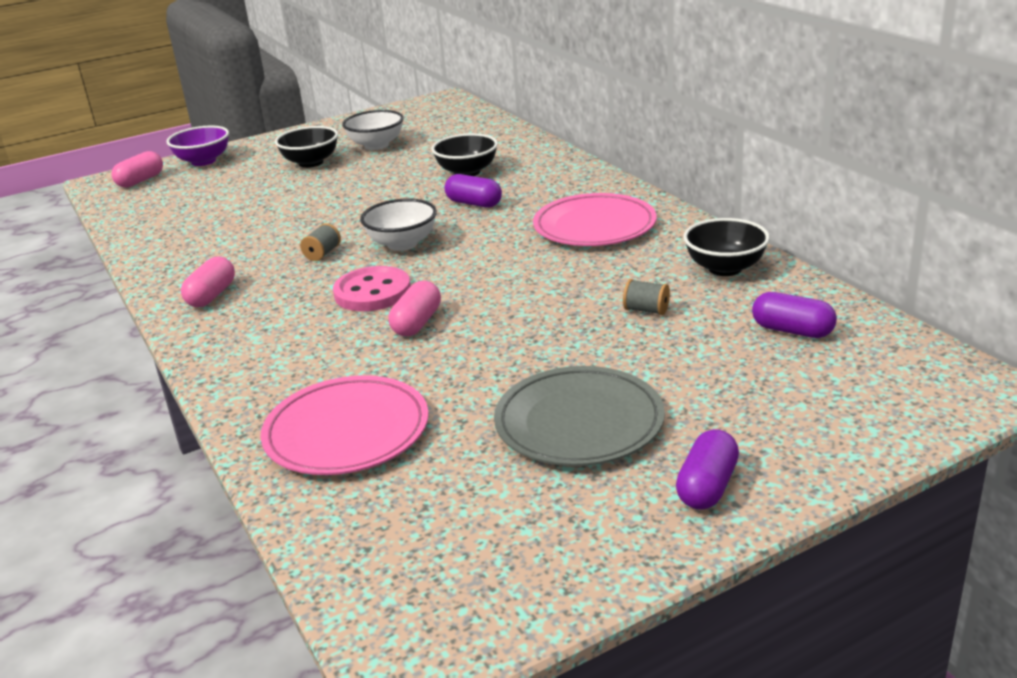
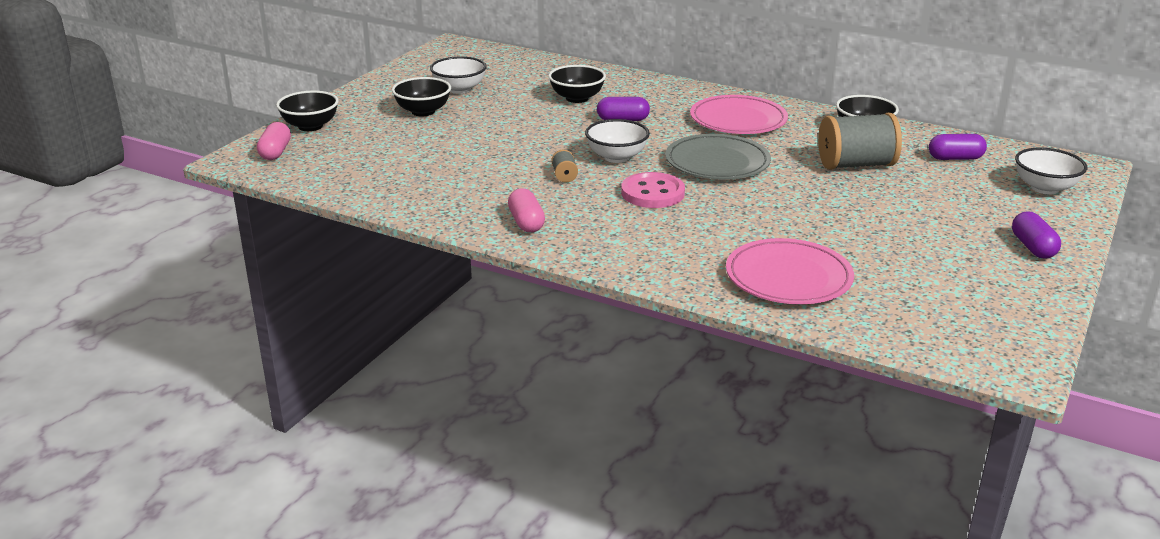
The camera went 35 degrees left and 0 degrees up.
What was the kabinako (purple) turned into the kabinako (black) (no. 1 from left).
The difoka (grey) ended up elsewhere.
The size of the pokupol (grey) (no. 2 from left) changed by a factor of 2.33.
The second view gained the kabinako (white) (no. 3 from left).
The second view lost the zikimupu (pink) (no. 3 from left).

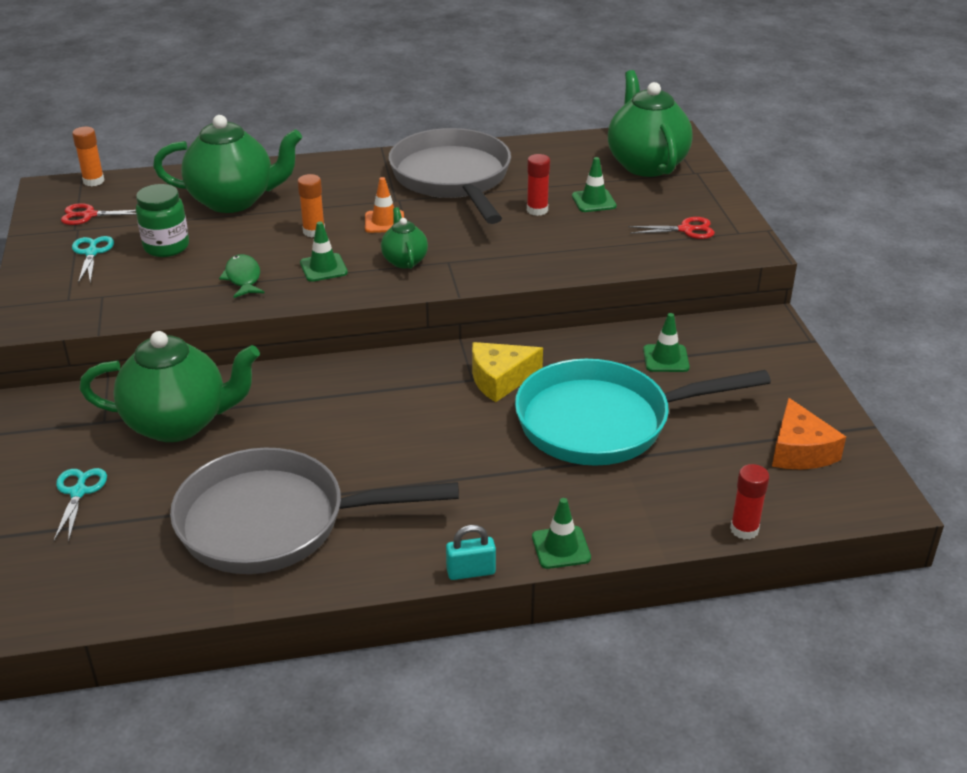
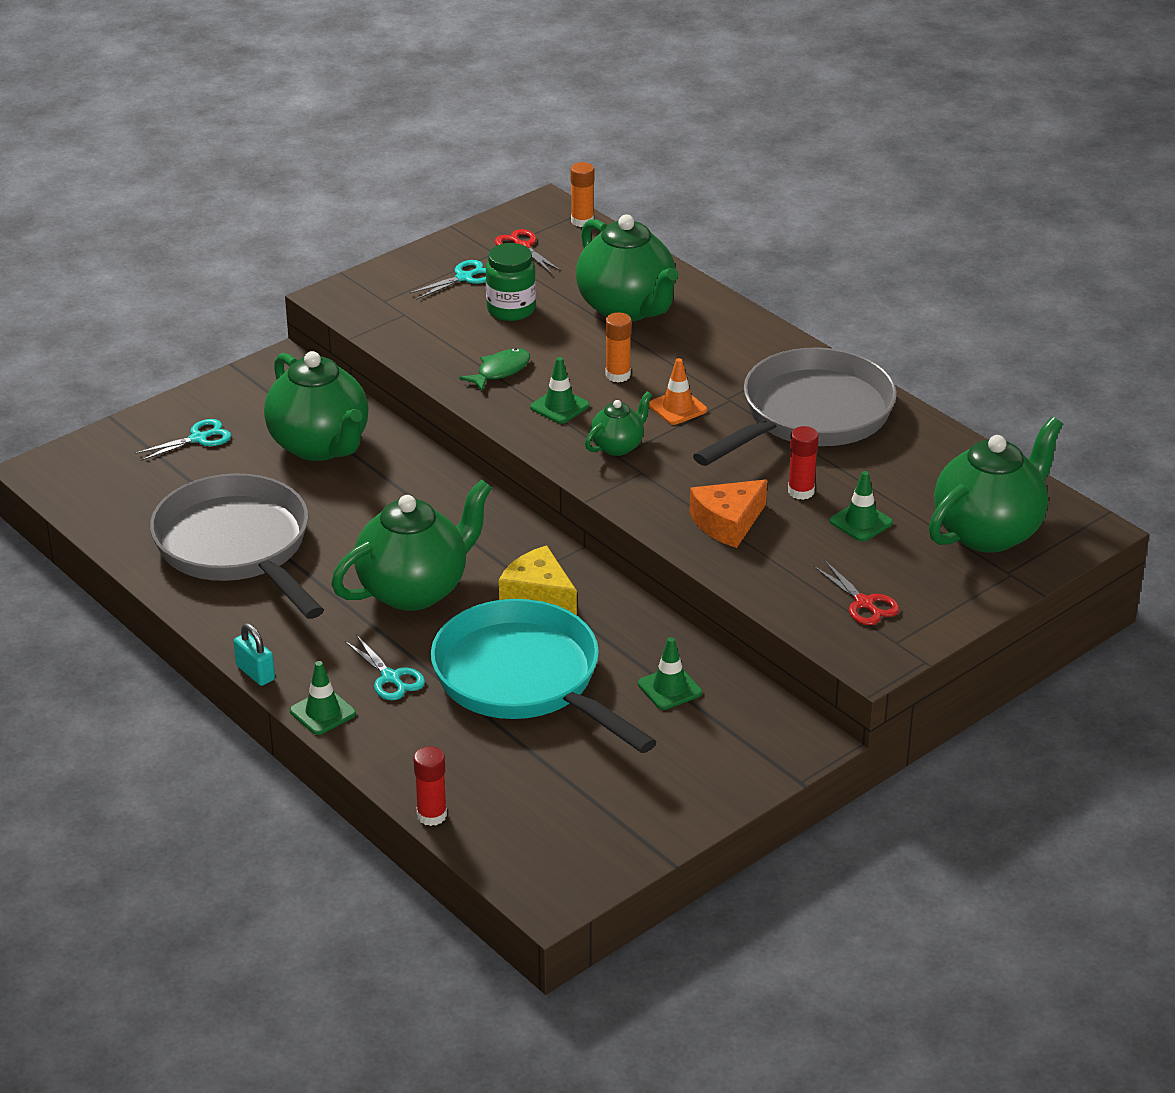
The camera went 60 degrees right and 0 degrees up.
The second view gained the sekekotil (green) (no. 2 from left).
The second view gained the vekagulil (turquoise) (no. 2 from left).
The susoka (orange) ended up elsewhere.

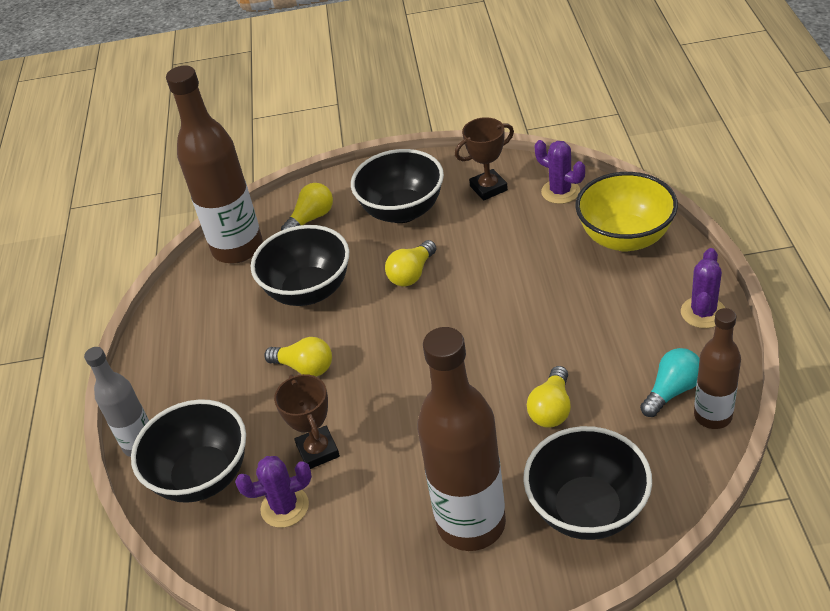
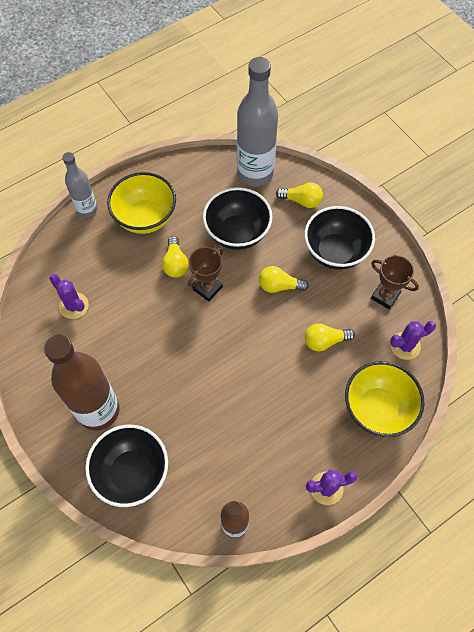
The camera went 55 degrees right and 20 degrees up.
The second view gained the kabinako (yellow) (no. 1 from left).
The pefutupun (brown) (no. 1 from left) ended up elsewhere.
What was the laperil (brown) (no. 1 from left) turned into the laperil (grey) (no. 2 from left).
The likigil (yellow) (no. 4 from left) ended up elsewhere.
The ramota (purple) (no. 2 from left in the first image) ended up facing another way, 60 degrees clockwise from before.
The second view lost the kabinako (black) (no. 1 from left).
The second view lost the likigil (turquoise).

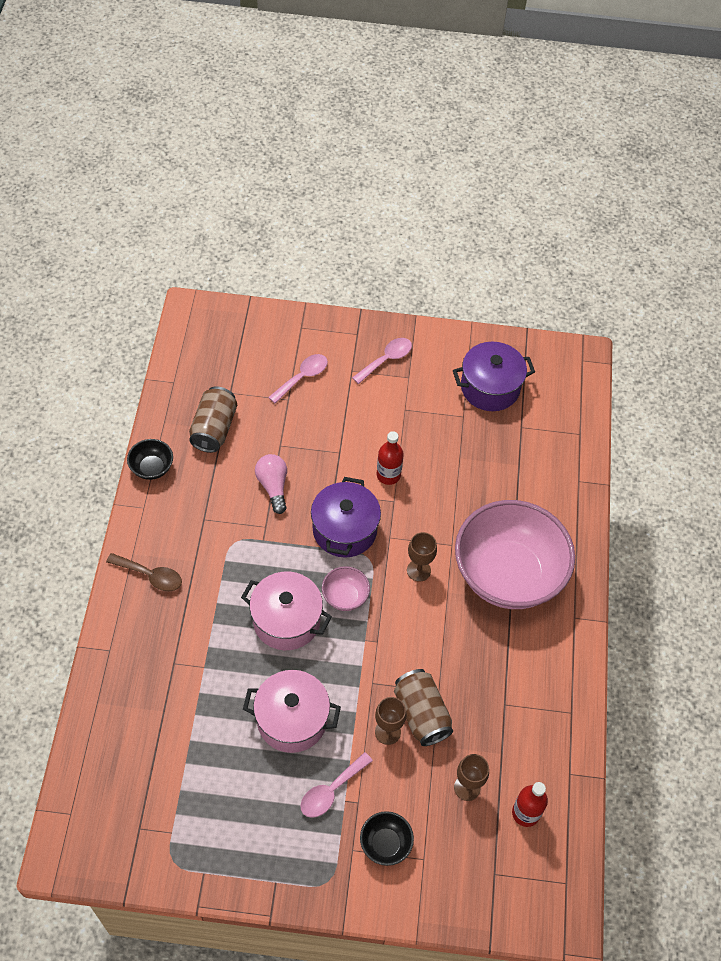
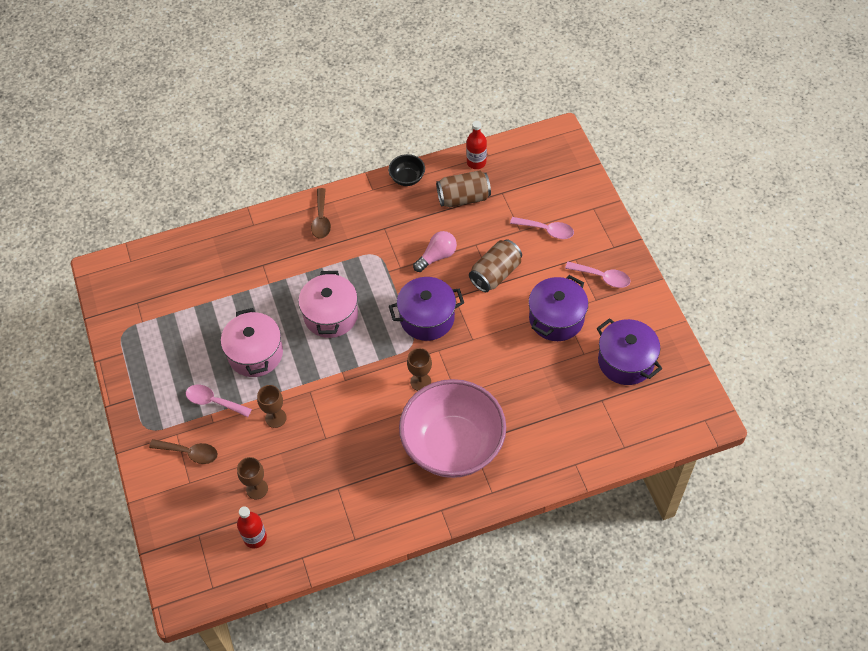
The camera went 70 degrees right and 0 degrees up.
Where the kabinako (black) (no. 2 from left) stood, the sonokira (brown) (no. 1 from left) came to stand.
The laperil (red) (no. 1 from left in the first image) ended up elsewhere.
The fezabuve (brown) (no. 2 from left) ended up elsewhere.
The second view gained the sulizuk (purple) (no. 2 from left).
The second view lost the kabinako (pink) (no. 1 from left).

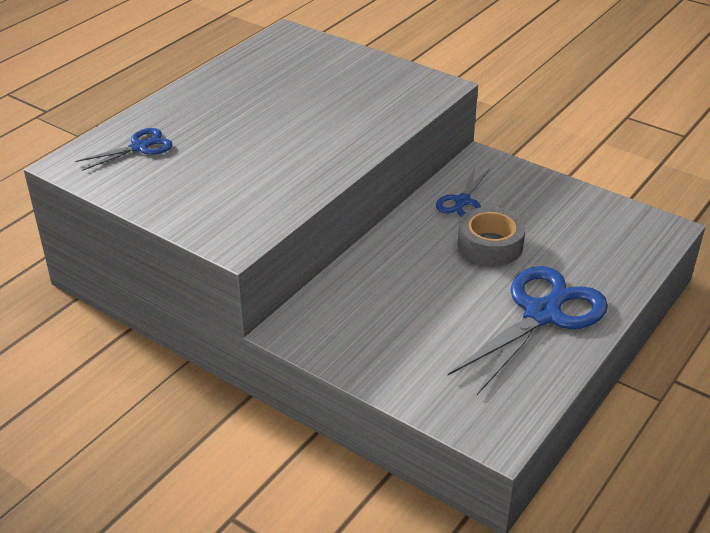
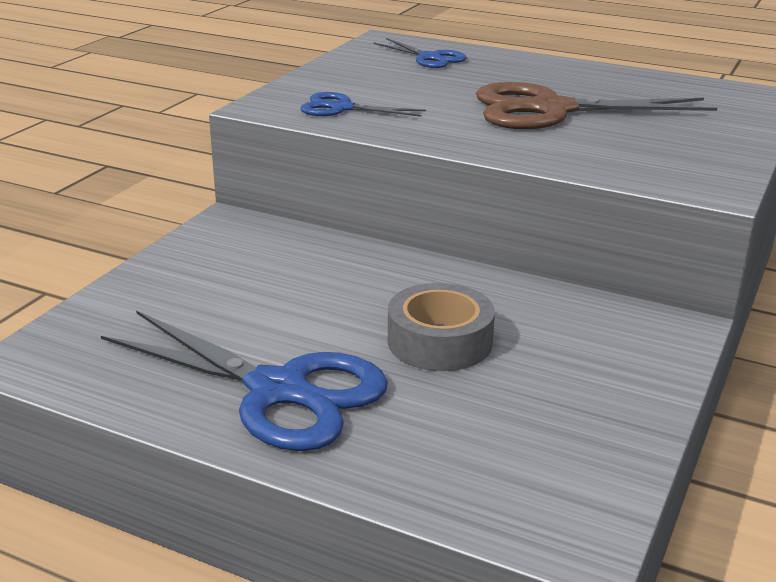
The camera went 80 degrees right and 10 degrees down.
The vekagulil (blue) (no. 2 from left) ended up elsewhere.
The second view gained the vekagulil (brown).

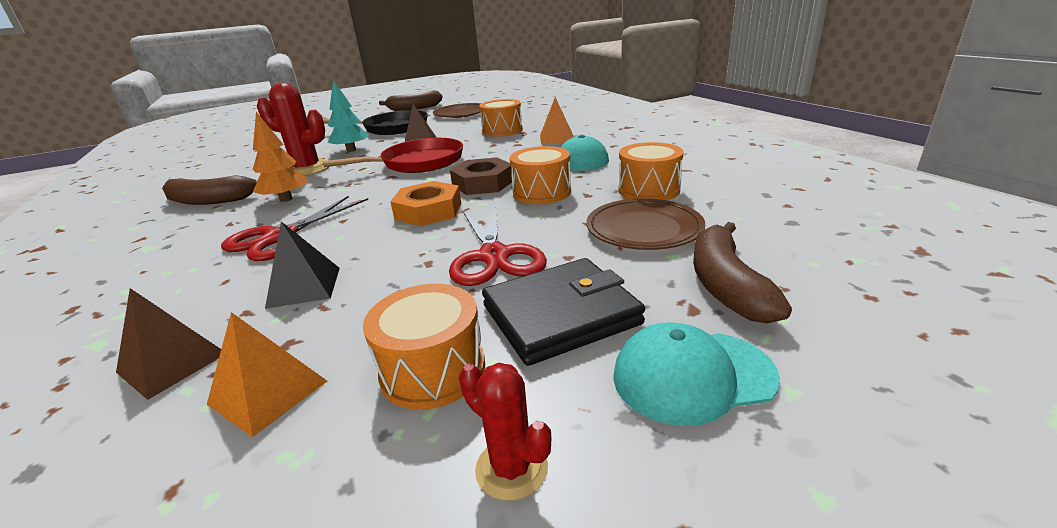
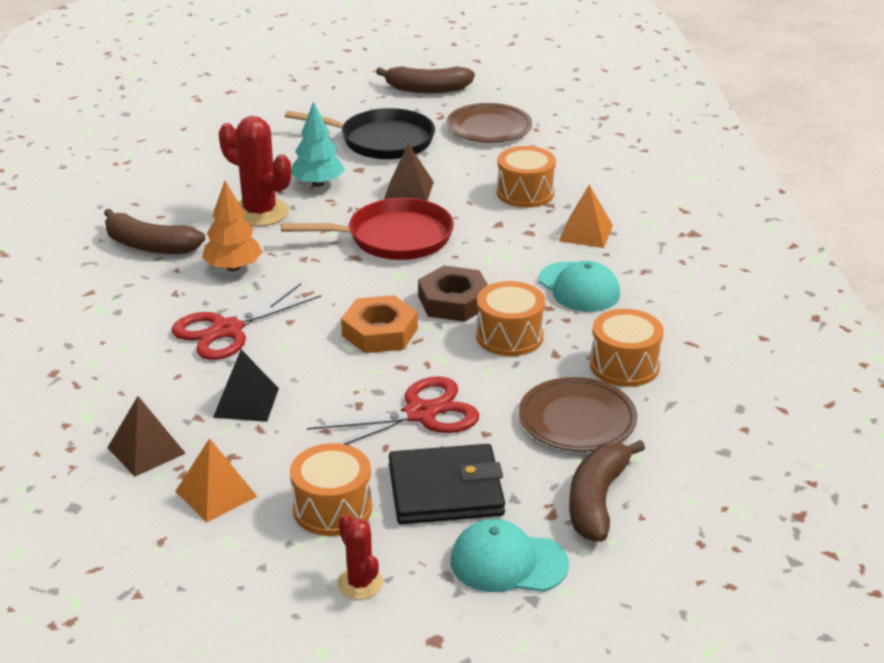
The camera went 15 degrees right and 5 degrees up.
The vekagulil (red) (no. 2 from left) ended up facing another way, 120 degrees counterclockwise from before.

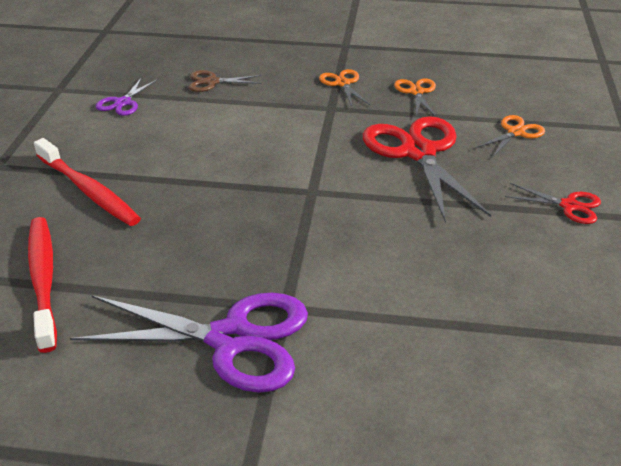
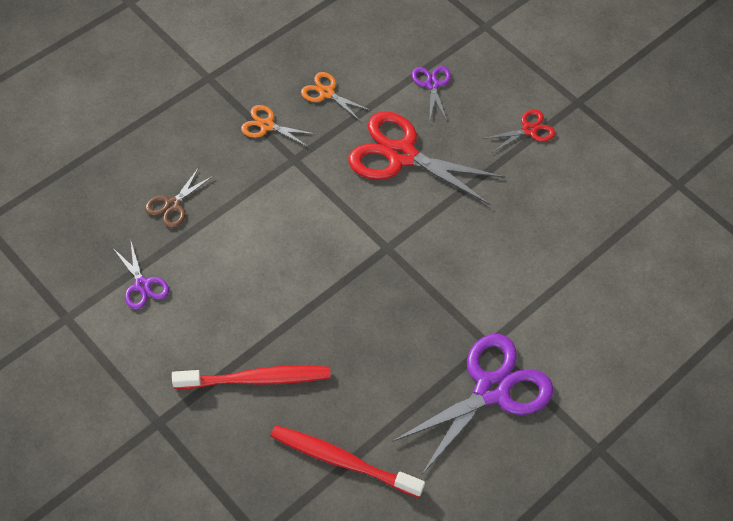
The camera went 55 degrees left and 20 degrees up.
What was the vekagulil (orange) (no. 3 from left) turned into the vekagulil (purple) (no. 2 from left).

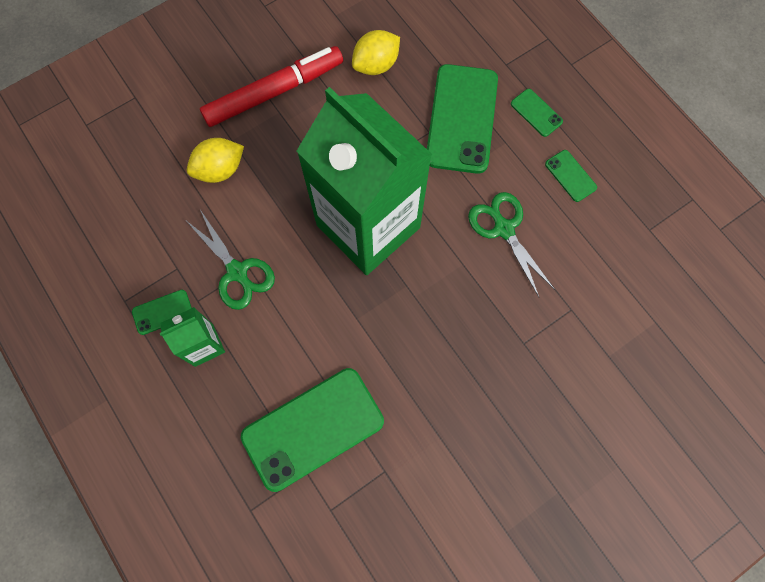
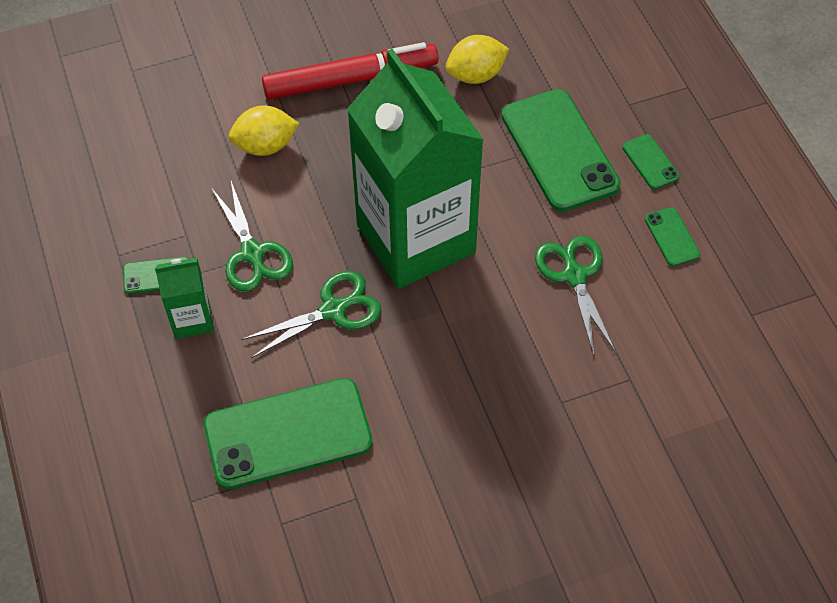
The camera went 15 degrees right and 15 degrees down.
The second view gained the vekagulil (green) (no. 2 from left).
The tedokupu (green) (no. 3 from left) ended up facing another way, 45 degrees counterclockwise from before.

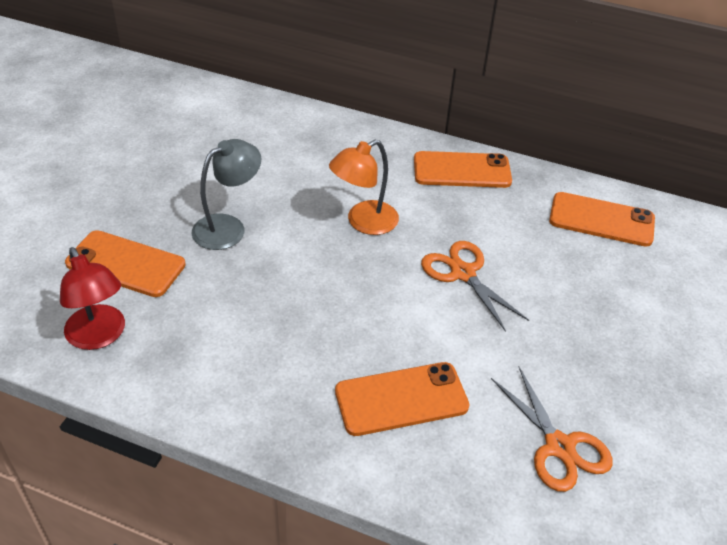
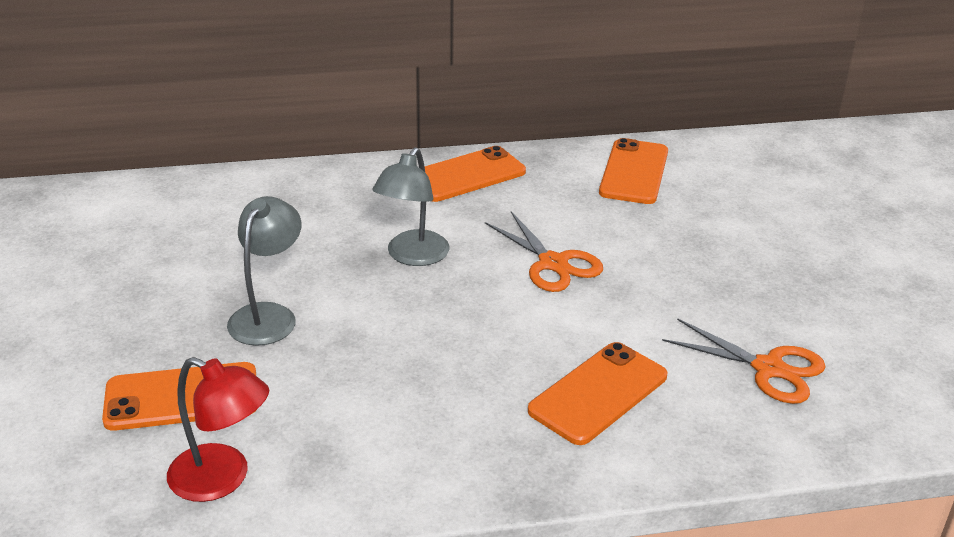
The camera went 30 degrees left and 10 degrees down.
What was the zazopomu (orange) turned into the zazopomu (grey) (no. 2 from left).
The vekagulil (orange) (no. 1 from left) ended up facing another way, 150 degrees counterclockwise from before.
The tedokupu (orange) (no. 4 from left) ended up facing another way, 60 degrees counterclockwise from before.

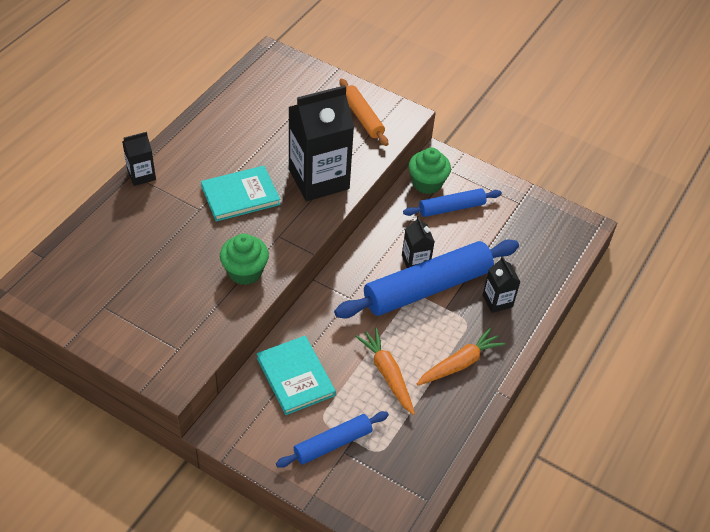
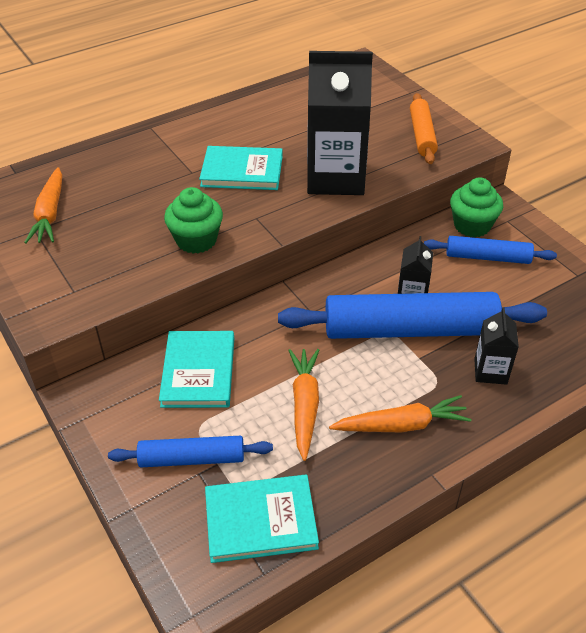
The camera went 30 degrees right and 5 degrees down.
The second view gained the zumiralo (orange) (no. 1 from left).
The second view gained the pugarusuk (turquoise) (no. 3 from left).
The second view lost the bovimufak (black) (no. 1 from left).

